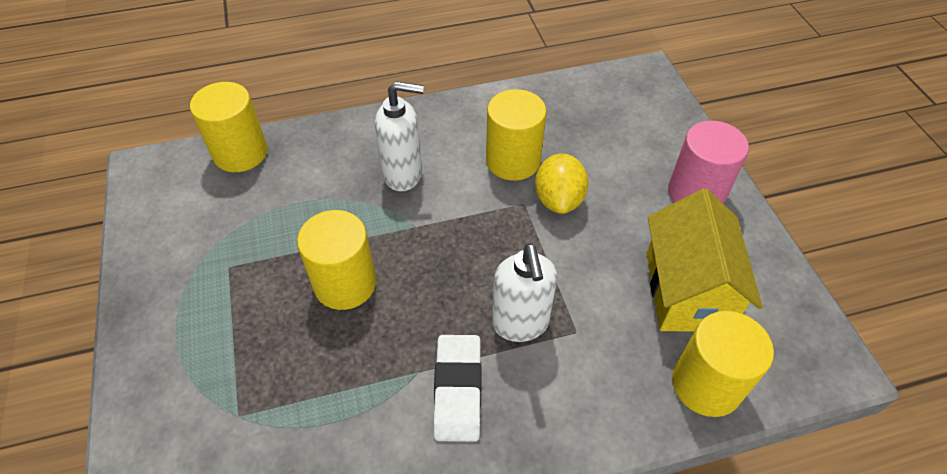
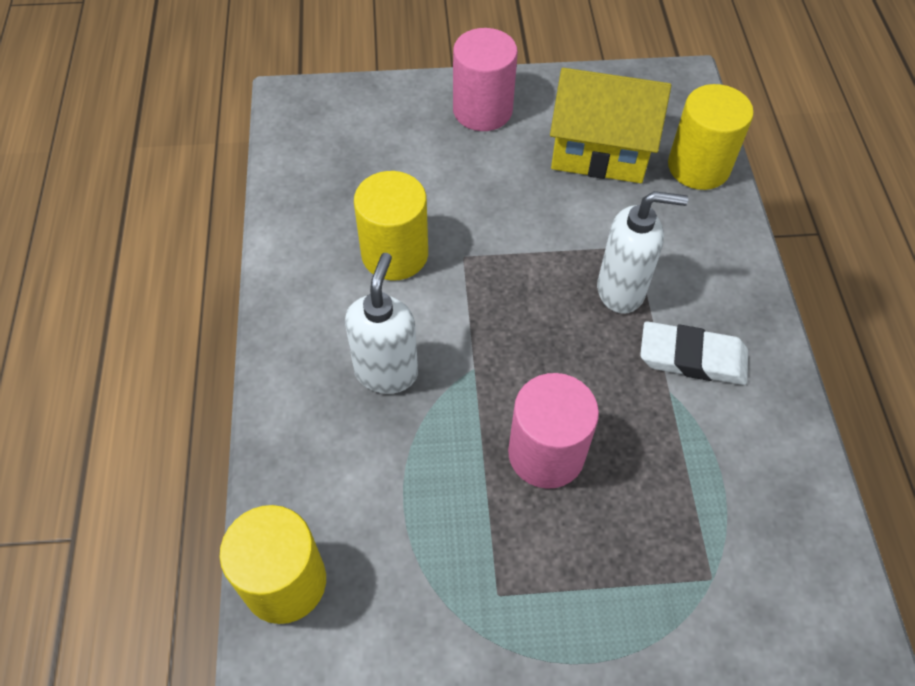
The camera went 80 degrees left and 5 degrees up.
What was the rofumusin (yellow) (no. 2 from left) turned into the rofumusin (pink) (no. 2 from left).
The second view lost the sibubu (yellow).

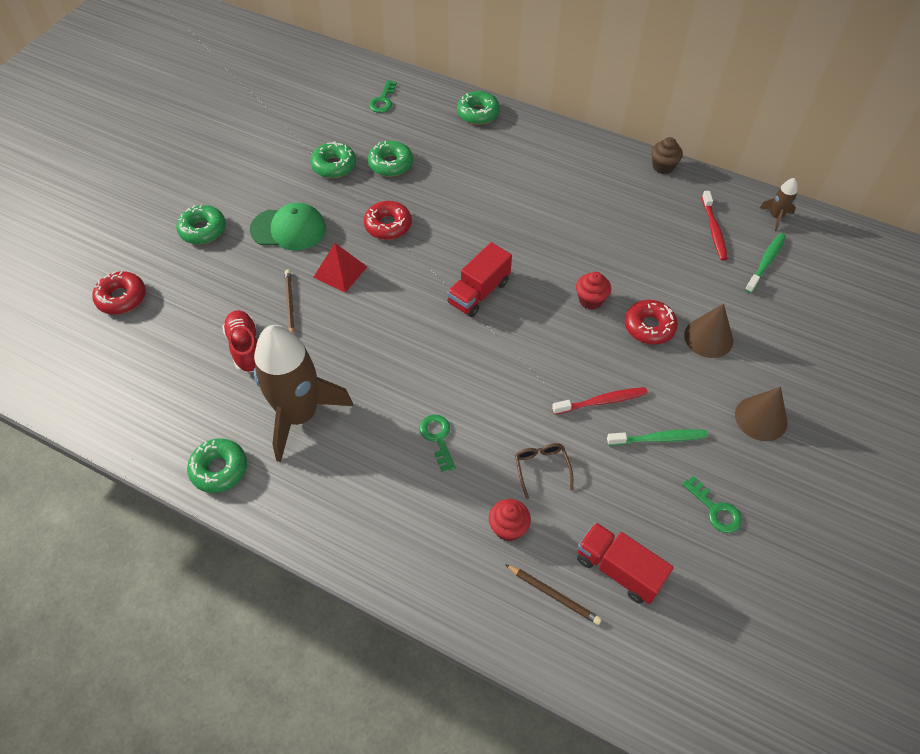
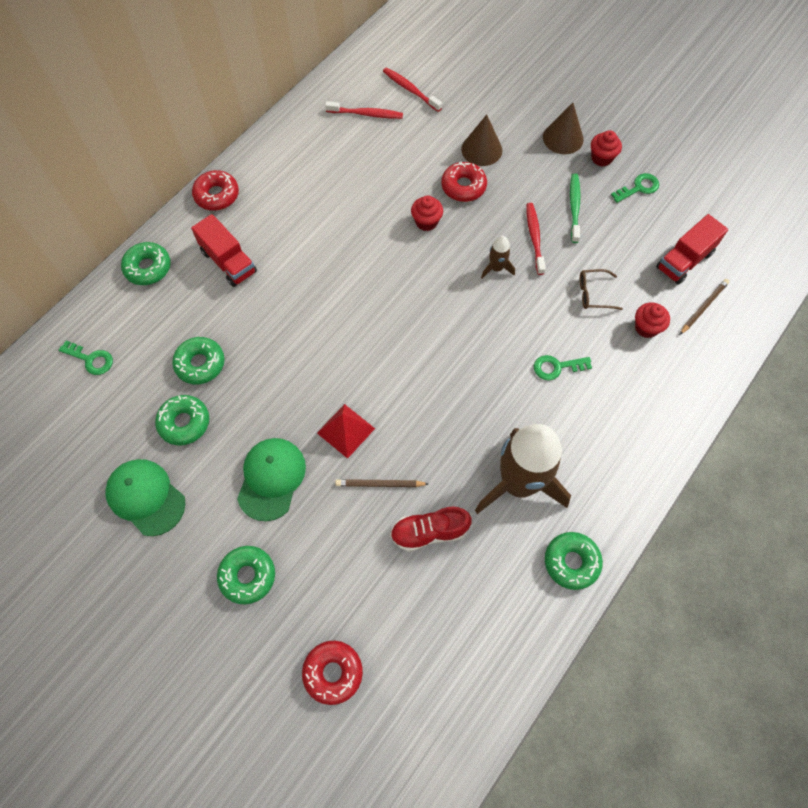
The camera went 80 degrees left and 10 degrees up.
The second view gained the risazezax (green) (no. 1 from left).
The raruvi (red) (no. 1 from left) ended up elsewhere.
The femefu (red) (no. 2 from left in the first image) ended up elsewhere.
What was the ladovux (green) (no. 2 from left) turned into the ladovux (red) (no. 2 from left).
The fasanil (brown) (no. 2 from left in the first image) ended up elsewhere.
The second view gained the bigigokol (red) (no. 2 from left).
The second view lost the bigigokol (brown).

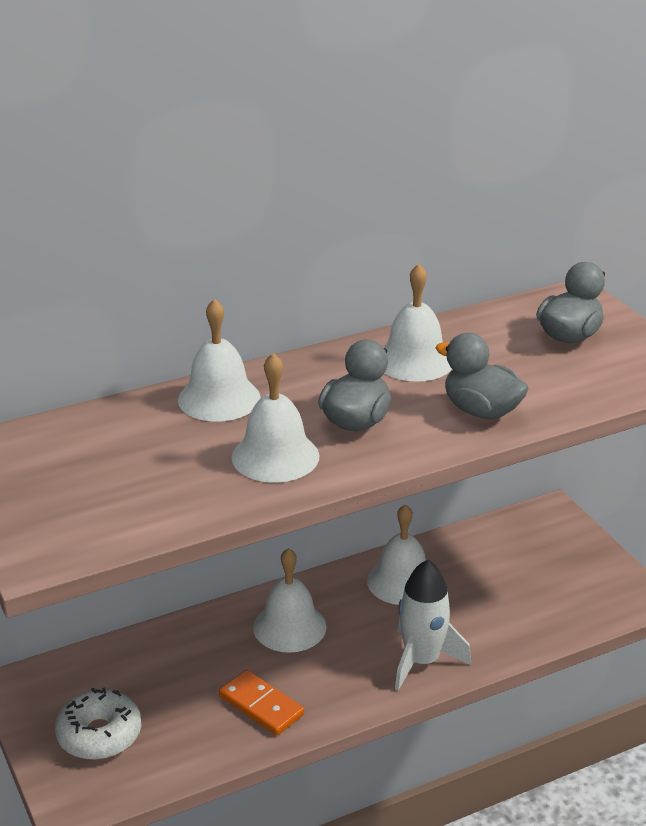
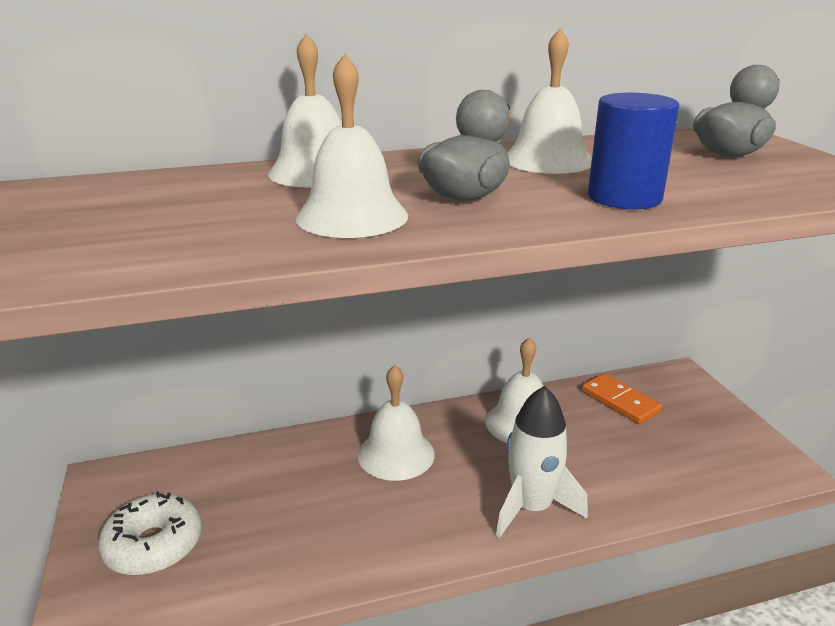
The camera went 10 degrees right and 5 degrees down.
The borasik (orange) ended up elsewhere.
Where the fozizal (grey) (no. 2 from left) stood, the rofumusin (blue) came to stand.

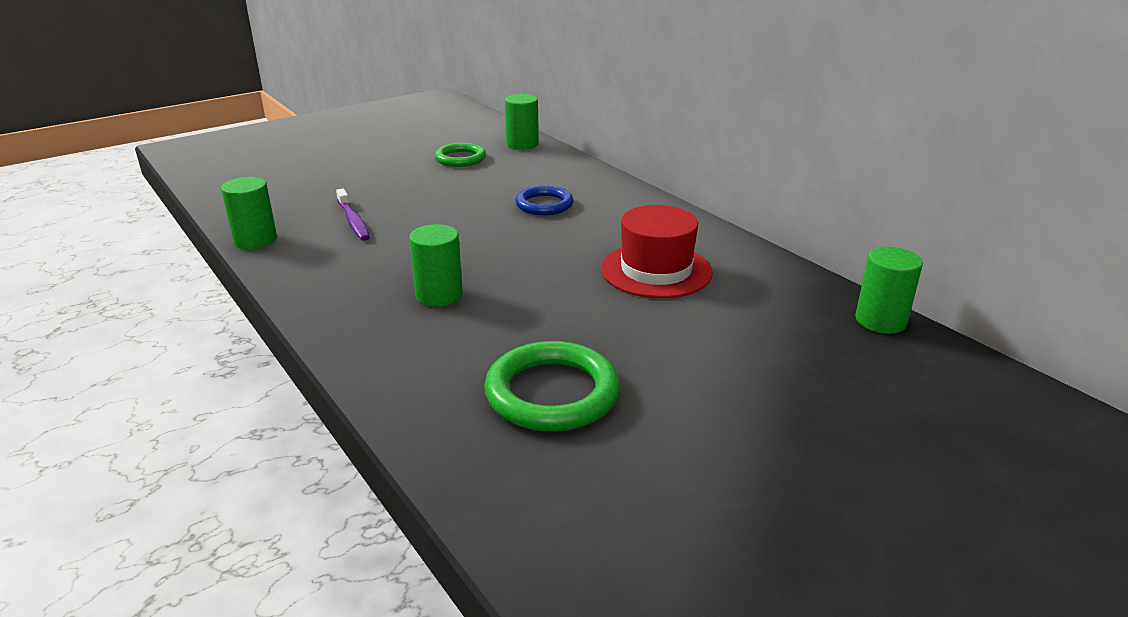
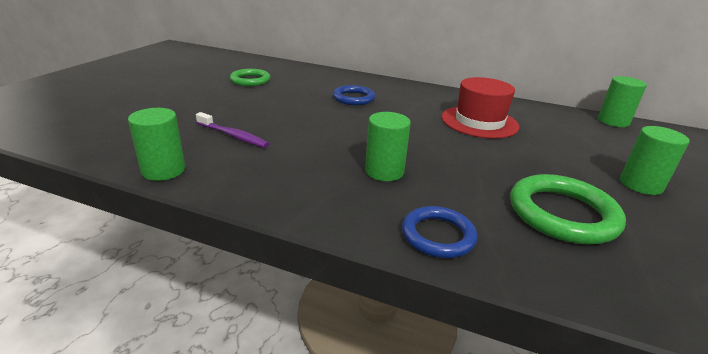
The camera went 35 degrees left and 0 degrees up.
The second view gained the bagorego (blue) (no. 2 from left).
The rofumusin (green) (no. 3 from left in the first image) ended up elsewhere.

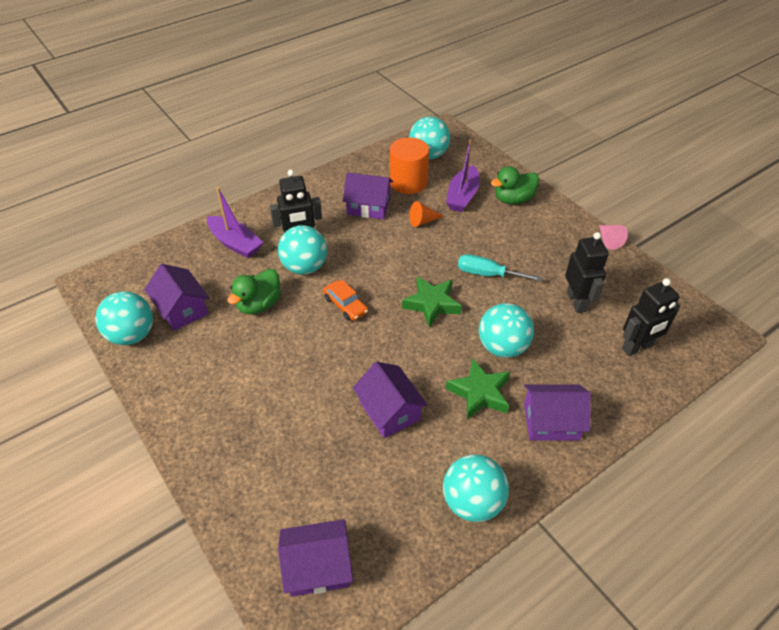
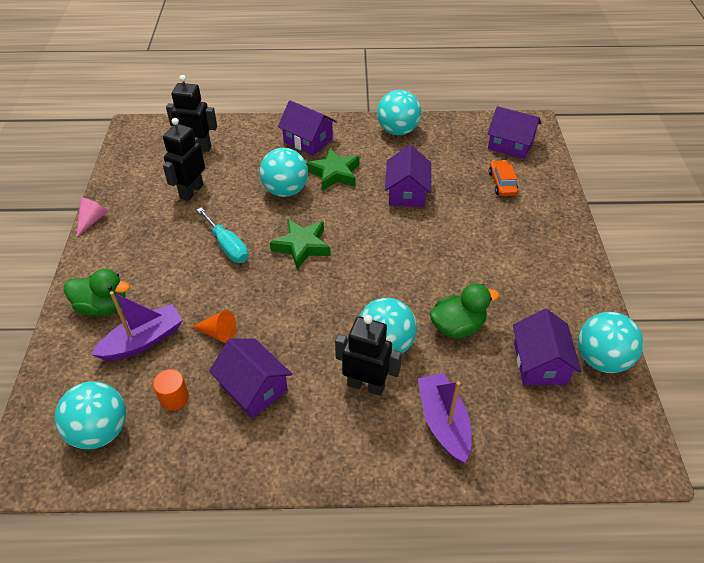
The camera went 145 degrees left and 0 degrees up.
The size of the rofumusin (orange) changed by a factor of 0.52.
The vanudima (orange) ended up elsewhere.

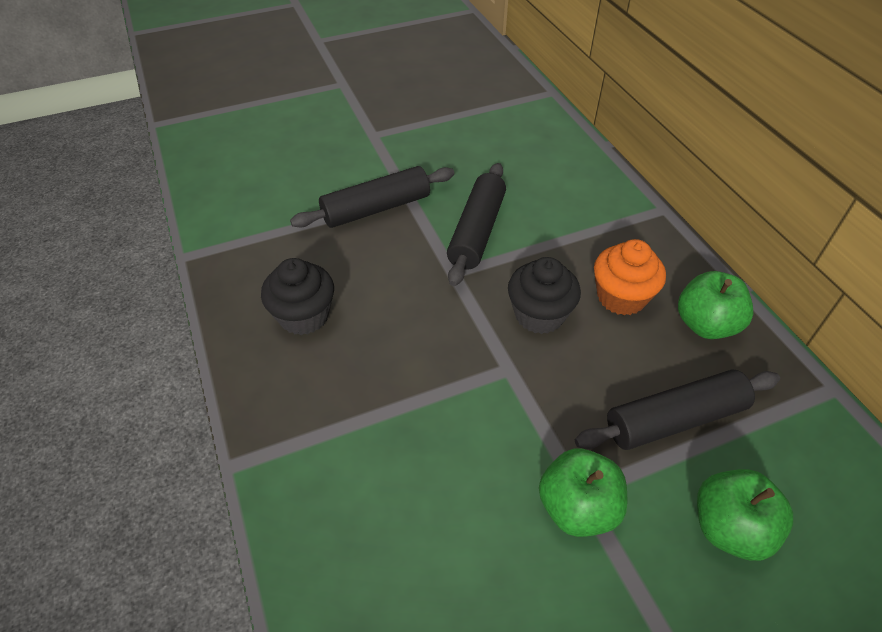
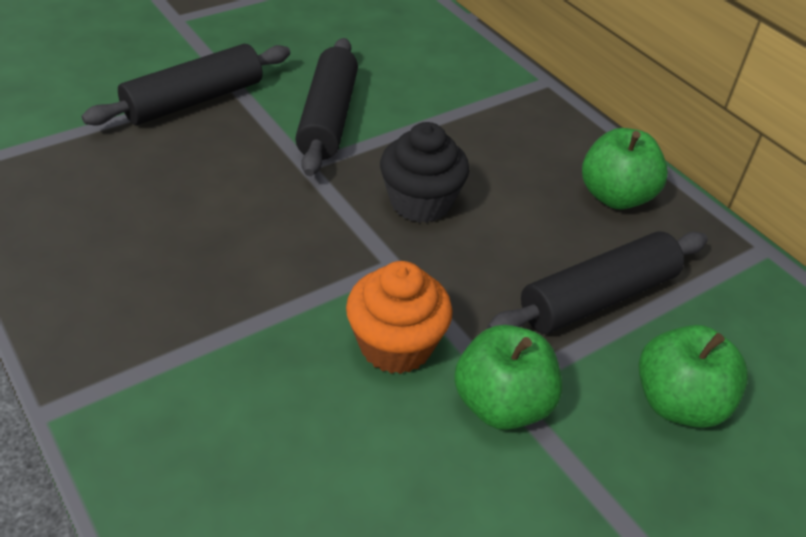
The camera went 15 degrees left and 5 degrees down.
The bigigokol (orange) ended up elsewhere.
The second view lost the bigigokol (black) (no. 1 from left).

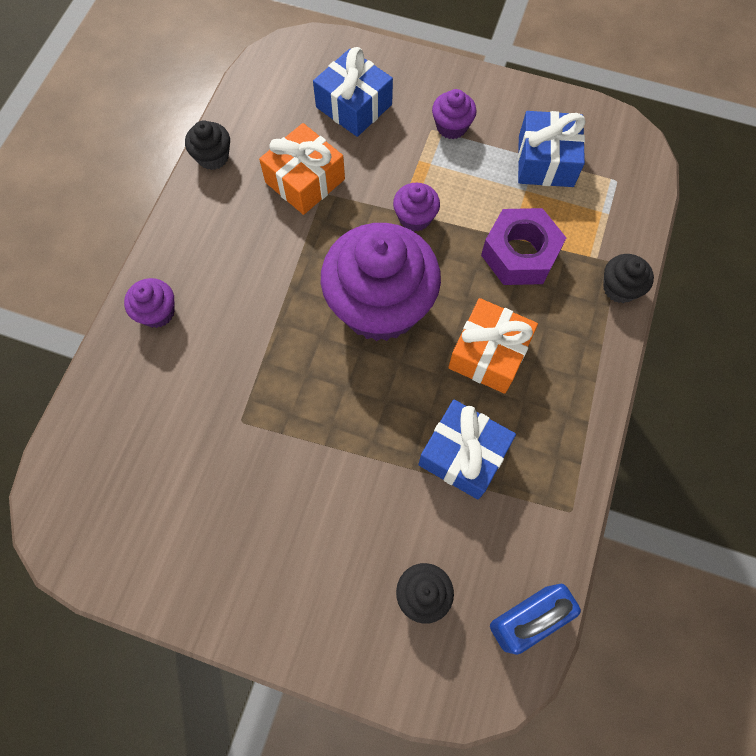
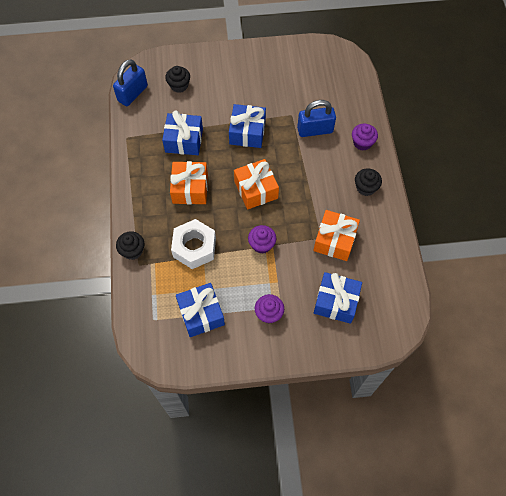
The camera went 155 degrees right and 5 degrees down.
What was the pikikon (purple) turned into the pikikon (white).
The second view gained the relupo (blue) (no. 3 from left).
Where the bigigokol (purple) (no. 2 from left) stood, the relupo (orange) (no. 2 from left) came to stand.
The second view gained the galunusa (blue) (no. 2 from left).
The bigigokol (black) (no. 1 from left in the first image) ended up elsewhere.

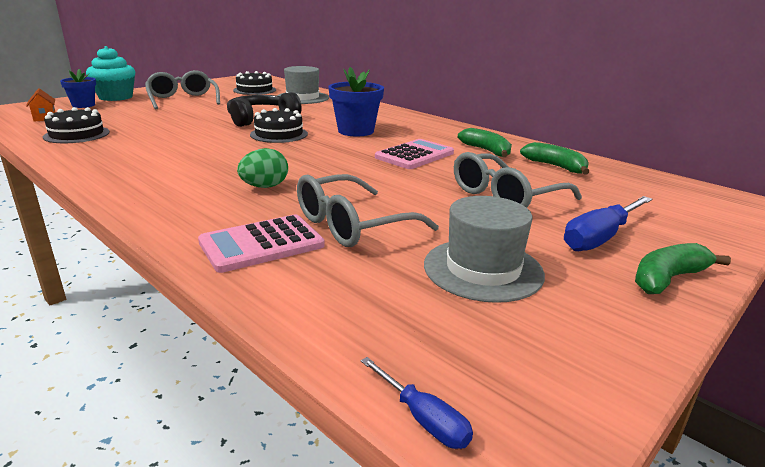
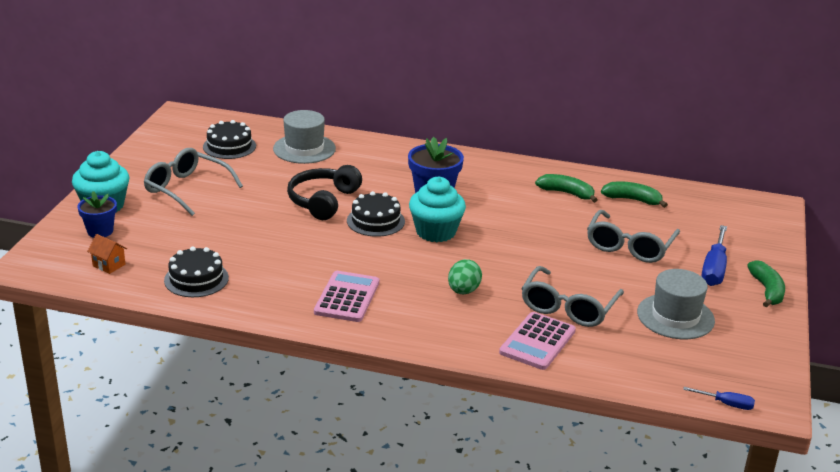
The camera went 30 degrees left and 5 degrees up.
The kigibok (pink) (no. 2 from left in the first image) ended up elsewhere.
The second view gained the bigigokol (turquoise) (no. 2 from left).
The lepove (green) (no. 3 from left) ended up facing another way, 150 degrees clockwise from before.

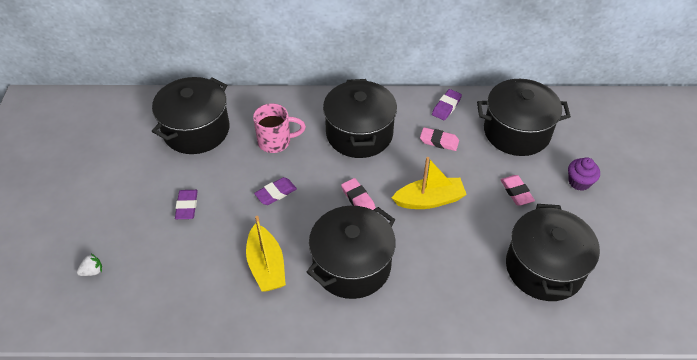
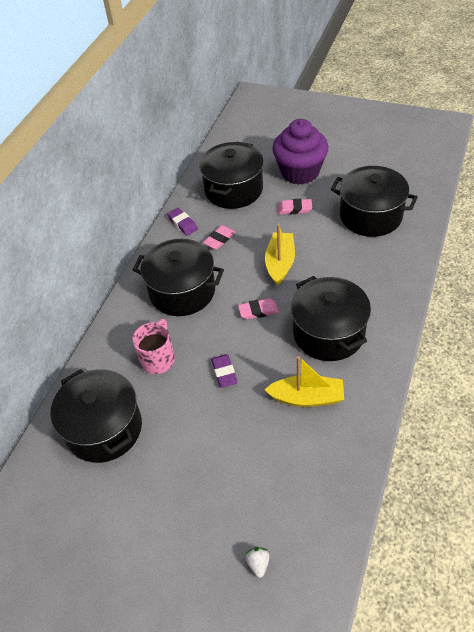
The camera went 65 degrees left and 0 degrees up.
The size of the bigigokol (purple) changed by a factor of 2.14.
The second view lost the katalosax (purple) (no. 1 from left).

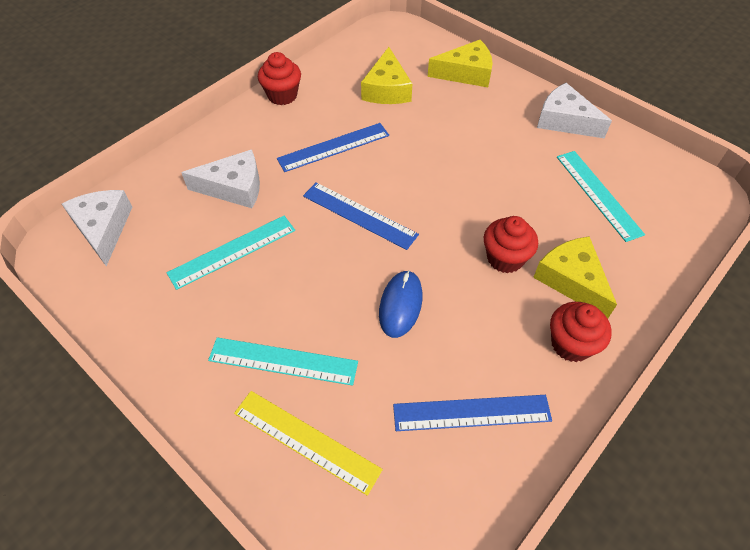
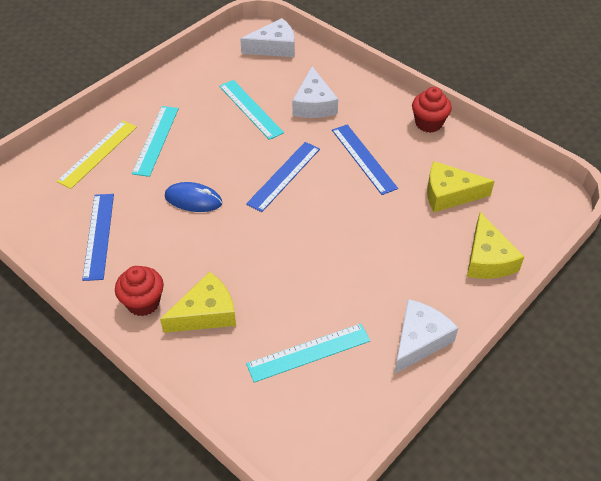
The camera went 90 degrees right and 5 degrees down.
The second view lost the bigigokol (red) (no. 2 from left).

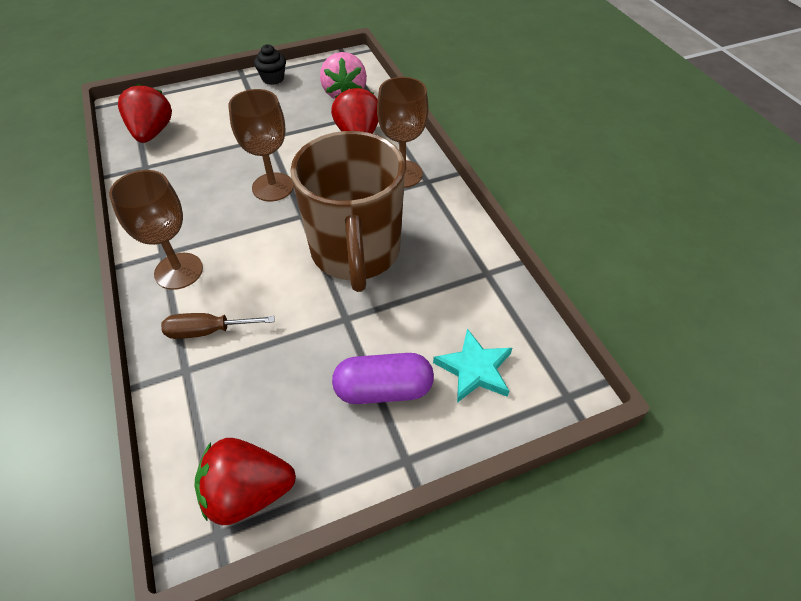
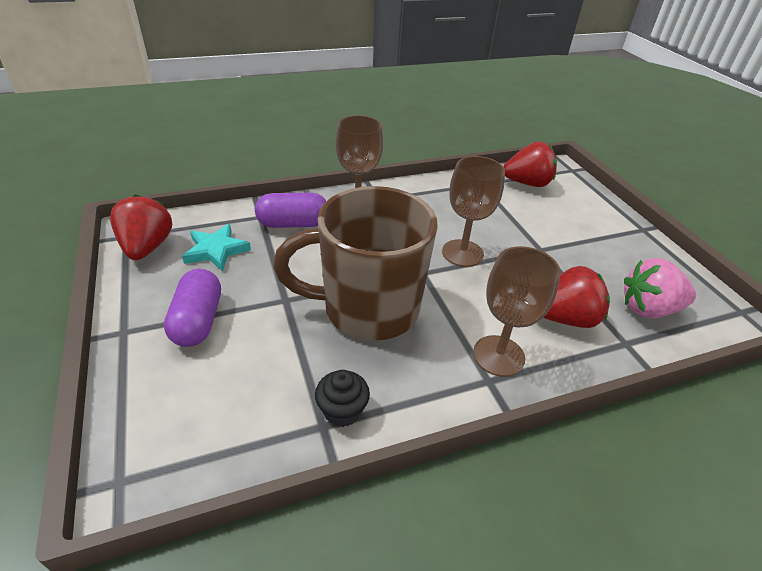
The camera went 90 degrees right and 10 degrees down.
The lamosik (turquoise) ended up elsewhere.
Where the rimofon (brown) stood, the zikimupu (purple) (no. 2 from left) came to stand.
The bigigokol (black) ended up elsewhere.

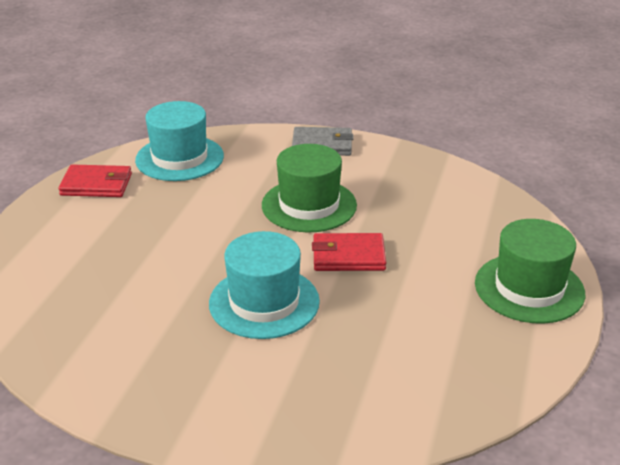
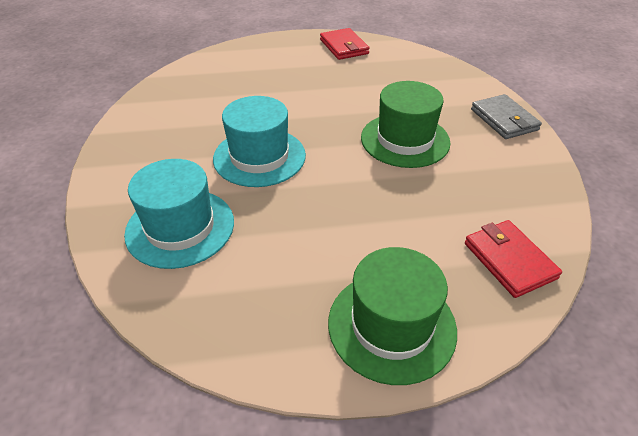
The camera went 65 degrees right and 10 degrees up.
The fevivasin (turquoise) (no. 1 from left) ended up elsewhere.
The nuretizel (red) (no. 2 from left) ended up elsewhere.

